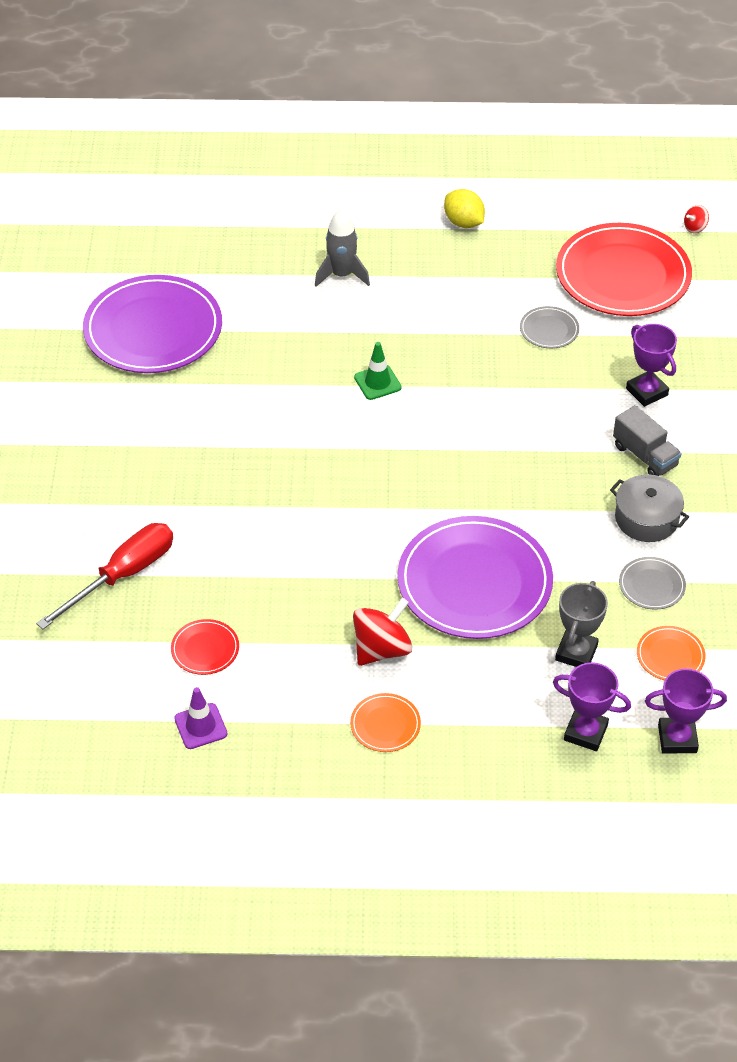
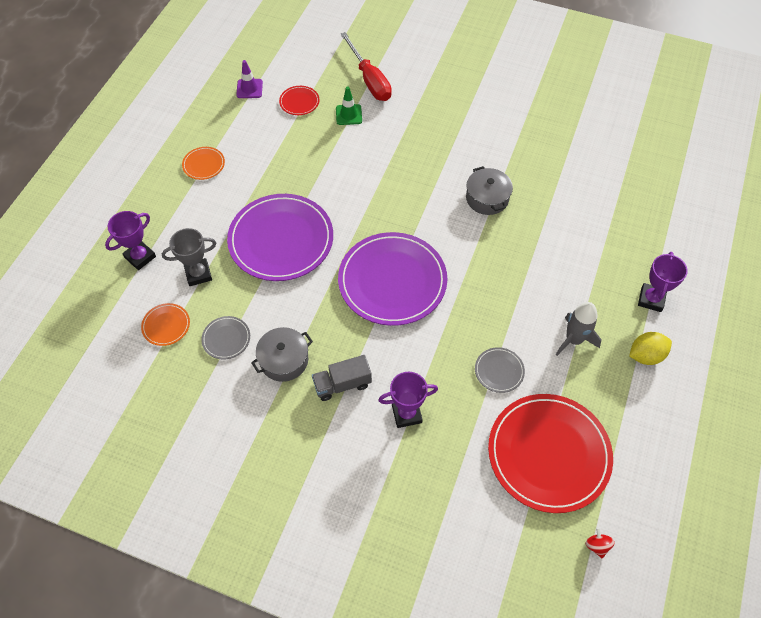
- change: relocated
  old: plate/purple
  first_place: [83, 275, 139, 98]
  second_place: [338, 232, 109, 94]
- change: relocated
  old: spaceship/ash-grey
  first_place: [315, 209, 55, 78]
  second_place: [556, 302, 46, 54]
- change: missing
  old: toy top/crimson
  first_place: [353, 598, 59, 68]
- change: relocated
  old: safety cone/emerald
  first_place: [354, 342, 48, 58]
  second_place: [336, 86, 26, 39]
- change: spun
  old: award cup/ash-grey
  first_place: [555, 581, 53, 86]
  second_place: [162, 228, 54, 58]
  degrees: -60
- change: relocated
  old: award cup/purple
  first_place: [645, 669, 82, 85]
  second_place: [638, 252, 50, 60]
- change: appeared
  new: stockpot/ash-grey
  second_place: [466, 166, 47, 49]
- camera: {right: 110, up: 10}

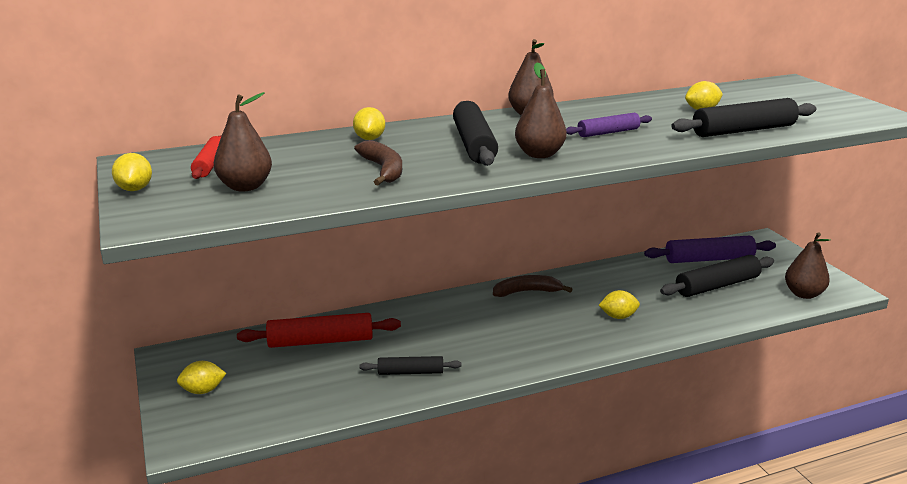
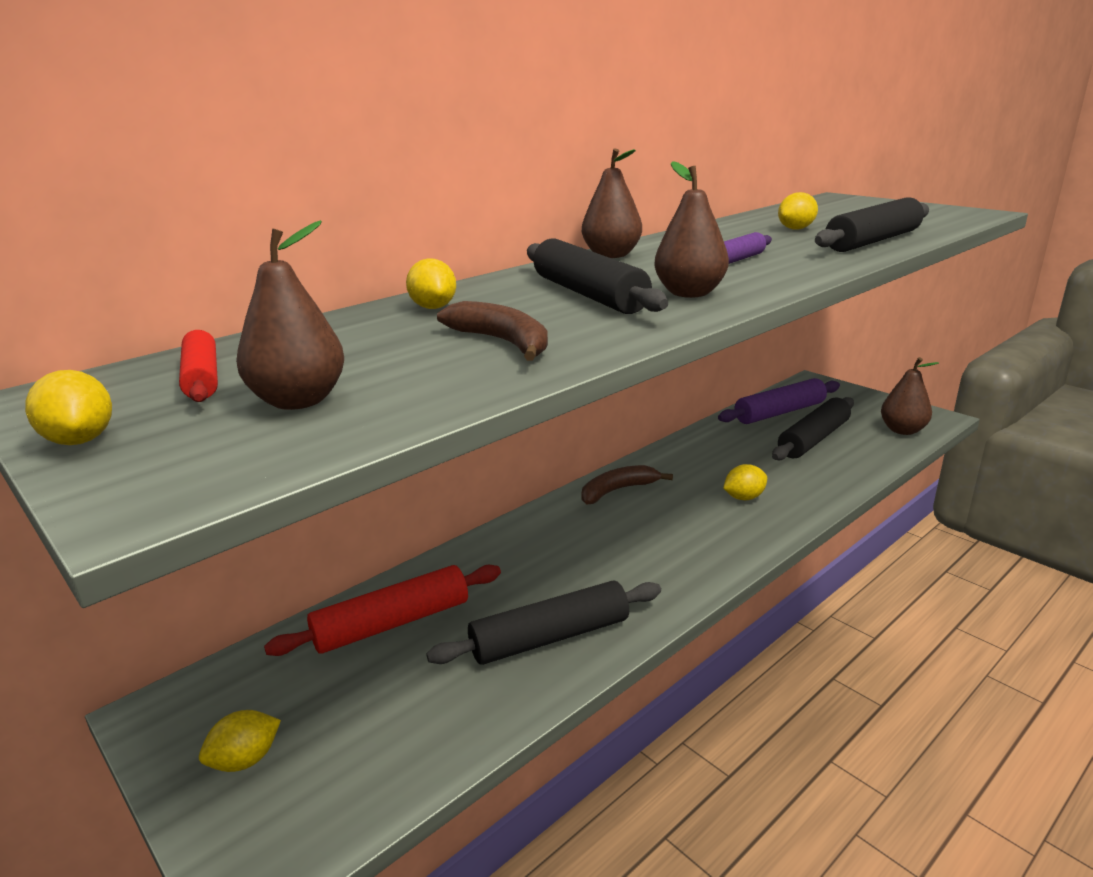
- change: size
  old: pastry roller/jet-black
  first_place: [359, 356, 103, 19]
  second_place: [426, 581, 235, 84]
  factor: 1.68
- camera: {right: -20, up: 0}

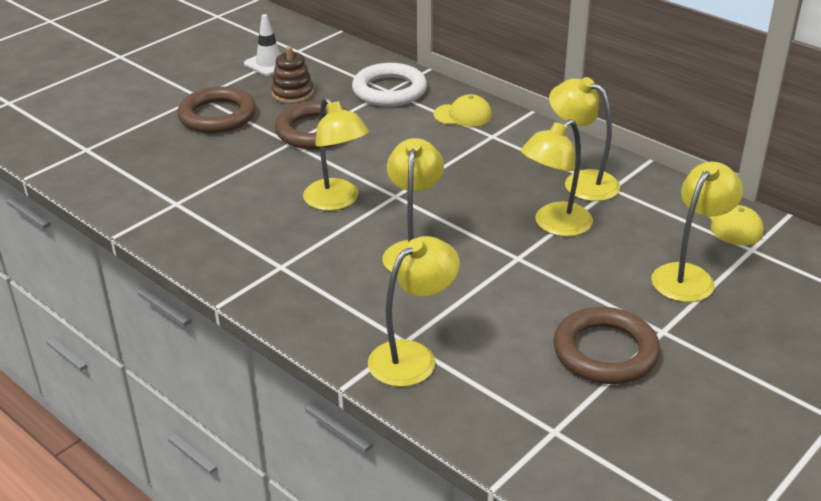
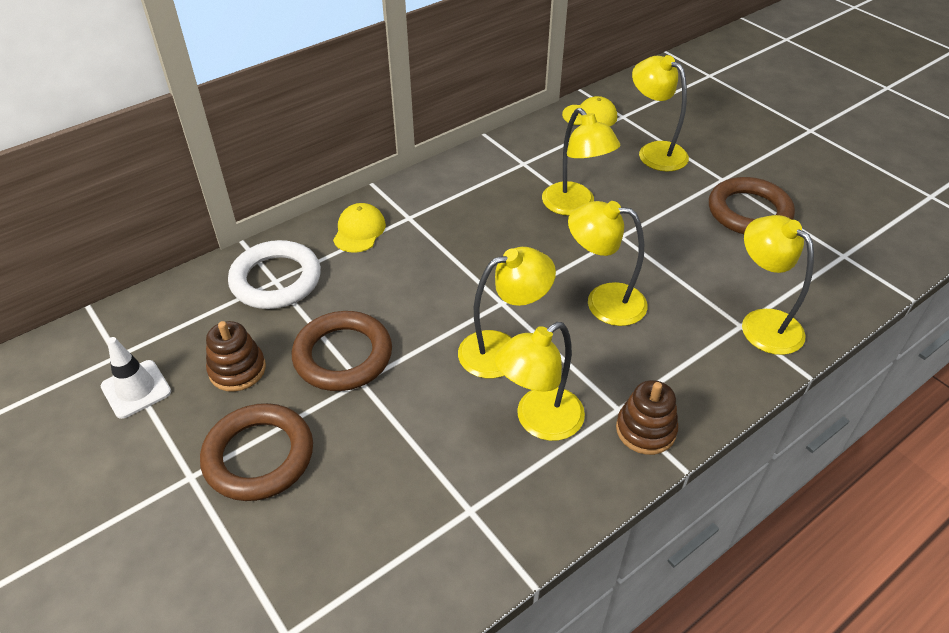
- change: relocated
  old: desk lamp/golden
  first_place: [549, 77, 71, 124]
  second_place: [495, 322, 90, 119]
- change: appeared
  new: stacking toy/brown
  second_place: [616, 380, 63, 75]
- camera: {right: -80, up: 10}

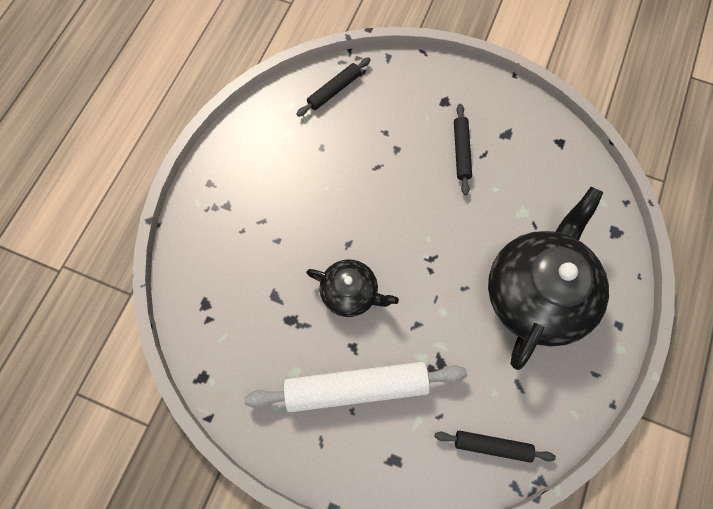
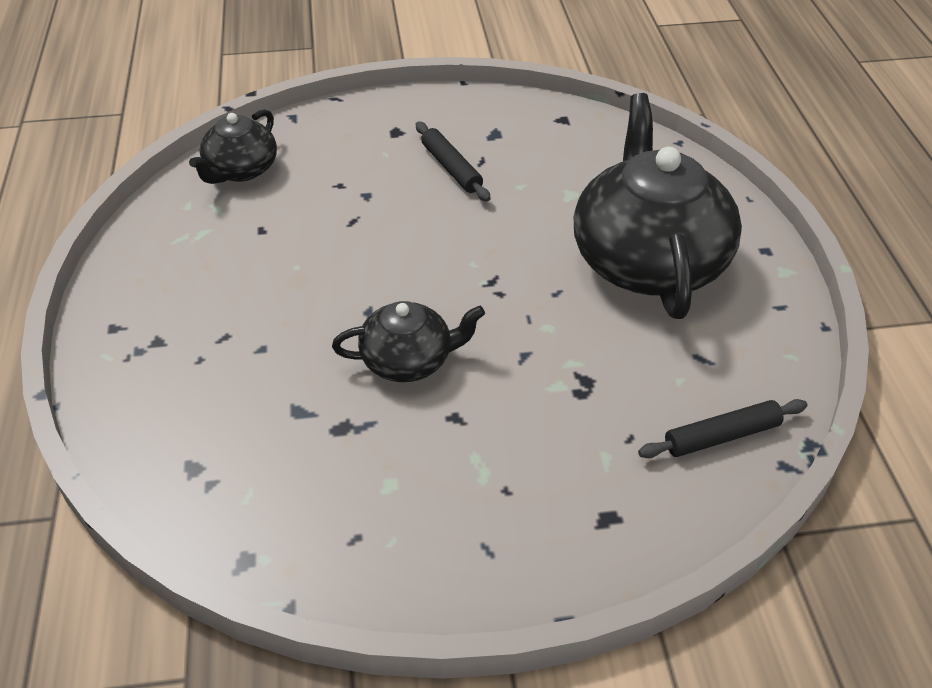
- change: missing
  old: pastry roller/white
  first_place: [244, 362, 224, 50]
- change: exchanged
  old: pastry roller/jet-black
  new: china teapot/jet-black
  first_place: [296, 57, 75, 60]
  second_place: [189, 109, 88, 75]
- camera: {right: -30, up: -25}

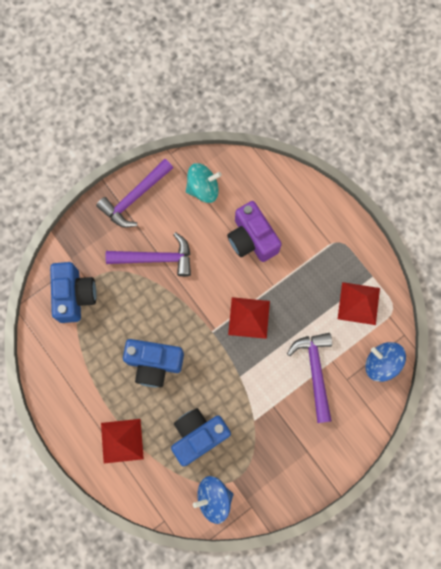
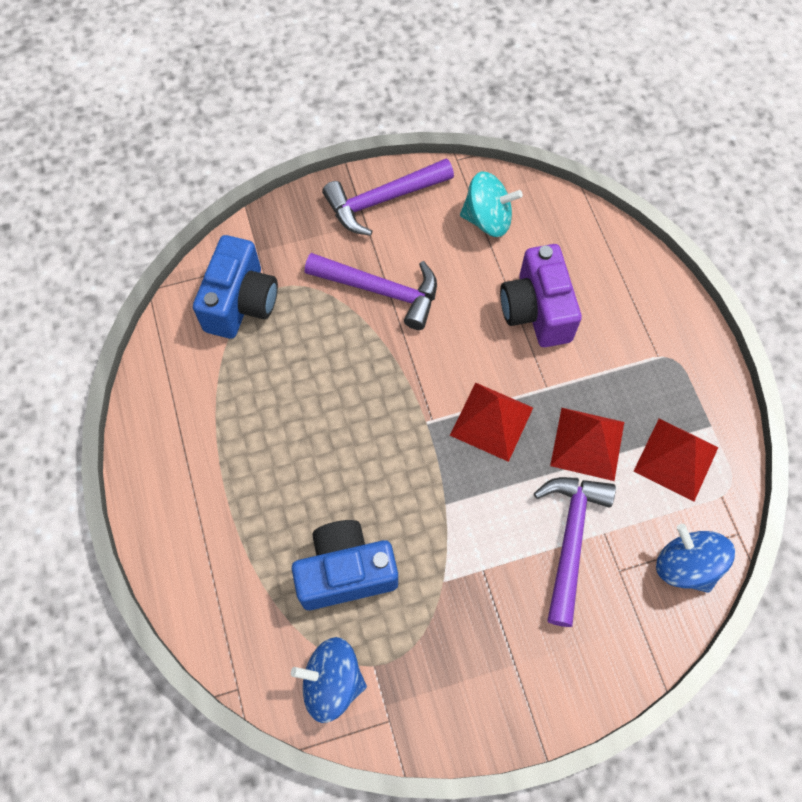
- change: relocated
  old: pyramid shape/crimson
  first_place: [101, 419, 43, 44]
  second_place: [550, 408, 74, 73]
- change: missing
  old: compact camera/blue
  first_place: [123, 339, 61, 48]
- camera: {right: 20, up: -10}

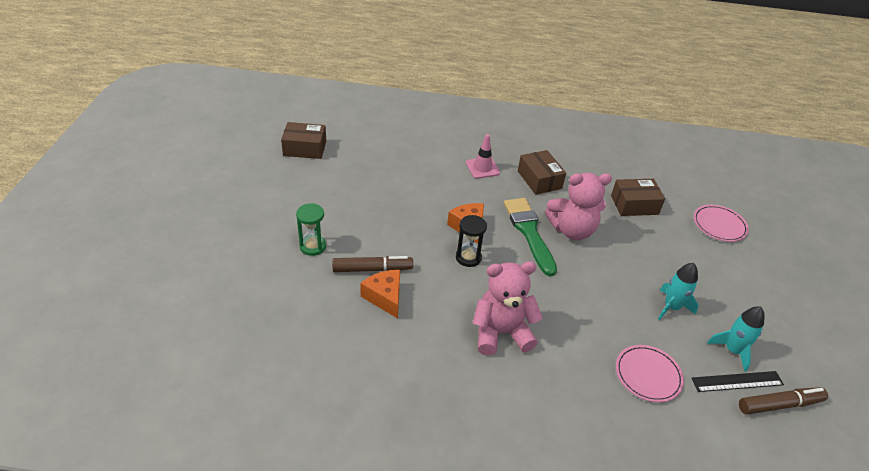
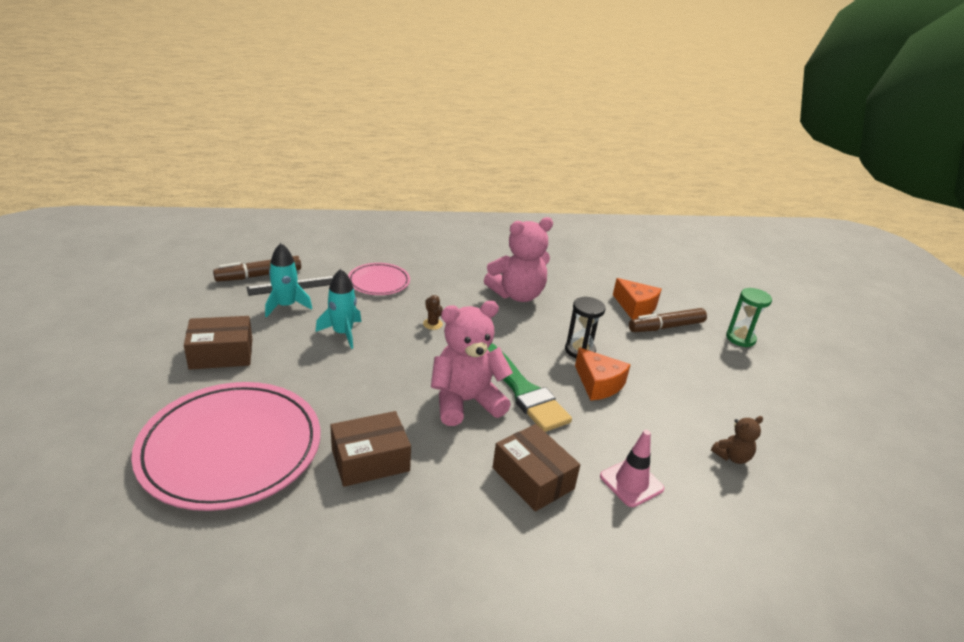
- change: relocated
  old: box/brown
  first_place: [281, 122, 45, 37]
  second_place: [184, 316, 68, 54]
- change: size
  old: plate/rose-pink
  first_place: [694, 205, 55, 37]
  second_place: [131, 382, 189, 129]
  factor: 1.99
- change: appeared
  new: cactus/brown
  second_place: [423, 295, 20, 35]
- change: appeared
  new: teddy bear/brown
  second_place: [711, 416, 52, 48]
- camera: {right: 165, up: -10}

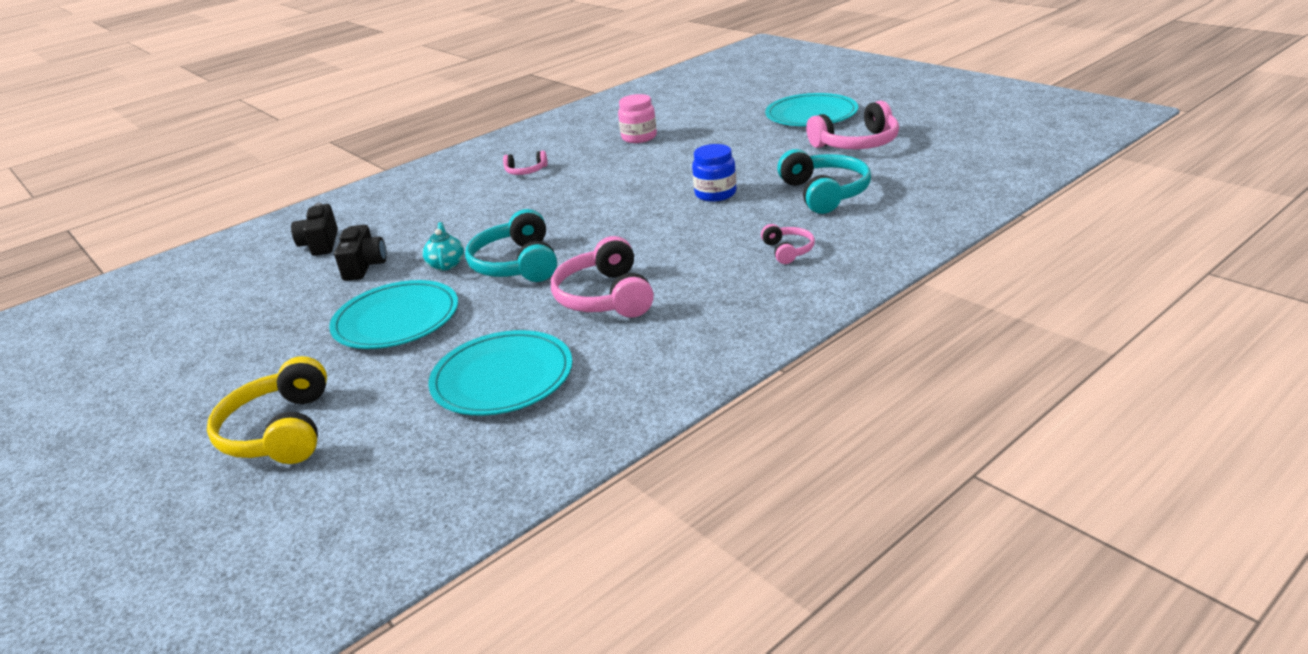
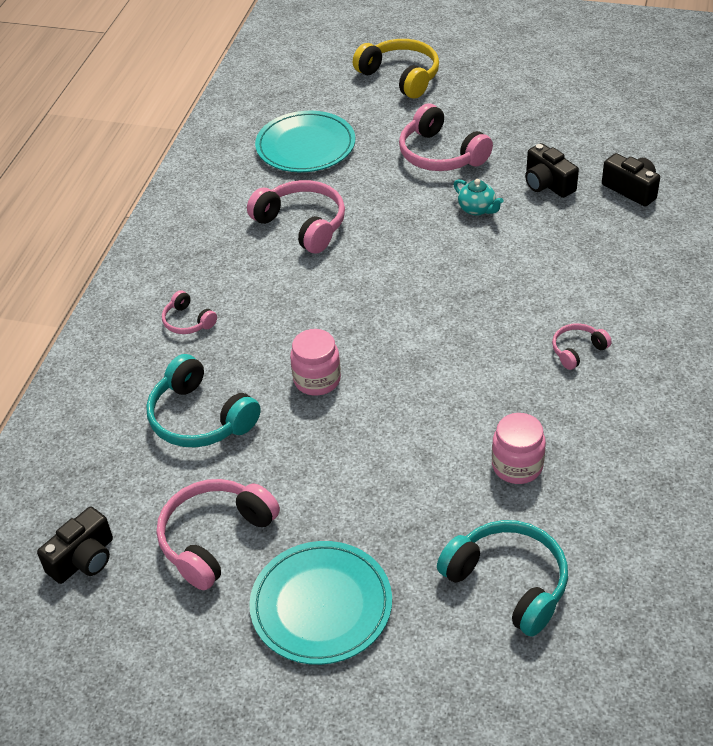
- change: exchanged
  old: plate/aqua
  new: headset/rose-pink
  first_place: [329, 280, 129, 69]
  second_place: [399, 103, 94, 68]
- change: relocated
  old: headset/aqua
  first_place: [465, 209, 92, 73]
  second_place: [437, 520, 131, 117]
- change: colour
  old: jar/blue
  new: jar/rose-pink
  first_place: [692, 144, 45, 58]
  second_place: [290, 329, 51, 66]
- change: appeared
  new: compact camera/jet-black
  second_place: [37, 507, 76, 77]
- camera: {right: 145, up: 15}

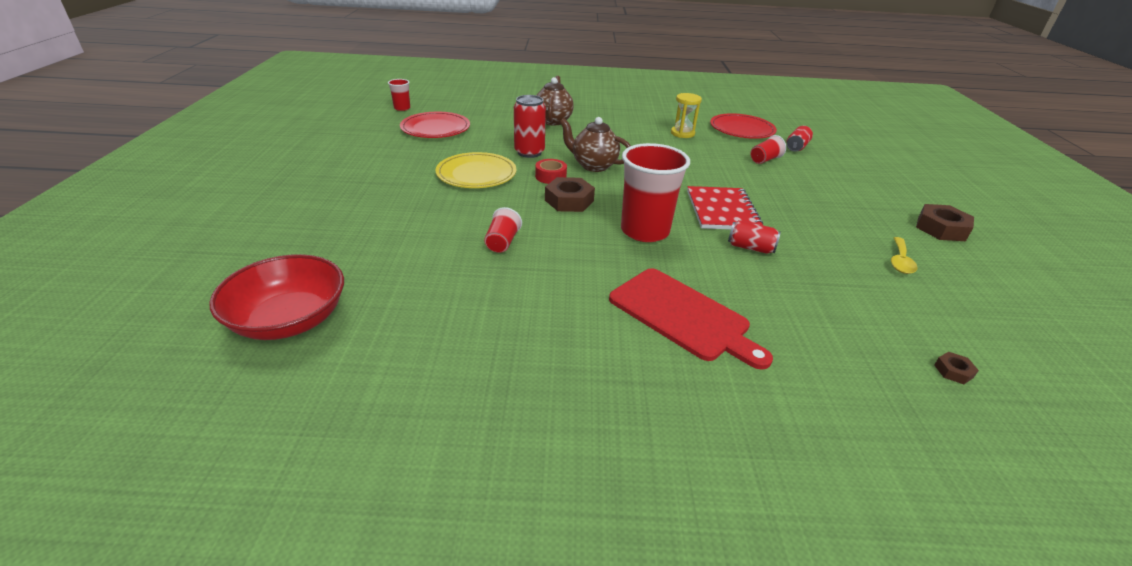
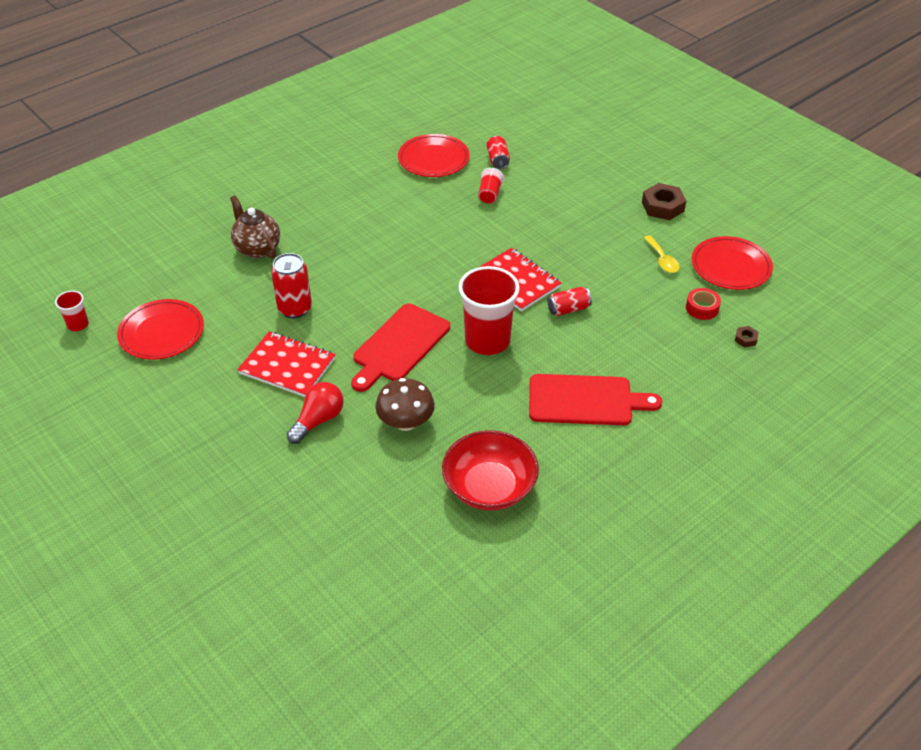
- change: relocated
  old: bowl/crimson
  first_place: [209, 254, 135, 86]
  second_place: [442, 430, 97, 80]
- change: exchanged
  old: plate/golden
  new: exercise book/crimson
  first_place: [435, 152, 81, 36]
  second_place: [237, 331, 99, 66]
- change: exchanged
  old: beaker/crimson
  new: mushroom/brown
  first_place: [484, 207, 38, 46]
  second_place: [375, 378, 60, 53]
- change: relocated
  old: roll of tape/crimson
  first_place: [535, 159, 32, 25]
  second_place: [686, 288, 35, 32]
- change: exchanged
  old: hexagon nut/brown
  new: bread board/crimson
  first_place: [545, 177, 50, 35]
  second_place: [351, 304, 99, 88]
- change: missing
  old: china teapot/brown
  first_place: [560, 117, 71, 55]
- change: missing
  old: hourglass/golden
  first_place: [671, 93, 31, 45]
- change: appeared
  new: light bulb/crimson
  second_place: [287, 382, 57, 62]
- change: appeared
  new: plate/crimson
  second_place: [692, 236, 81, 54]
- camera: {right: -40, up: 10}

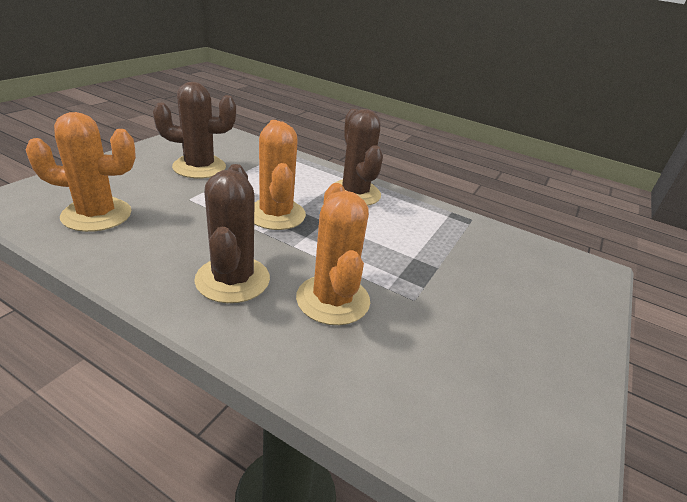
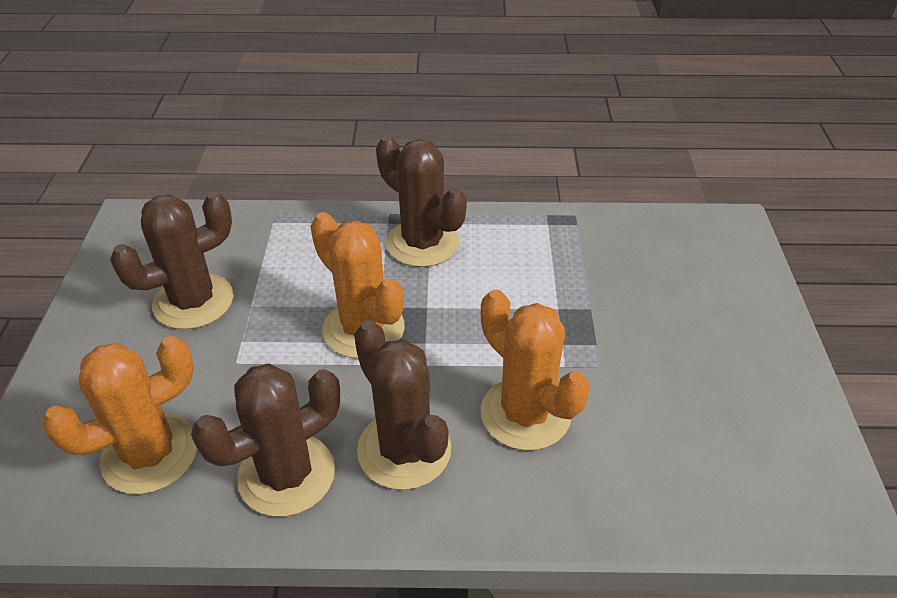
- change: appeared
  new: cactus/brown
  second_place: [191, 364, 149, 153]
- camera: {right: -25, up: 10}

